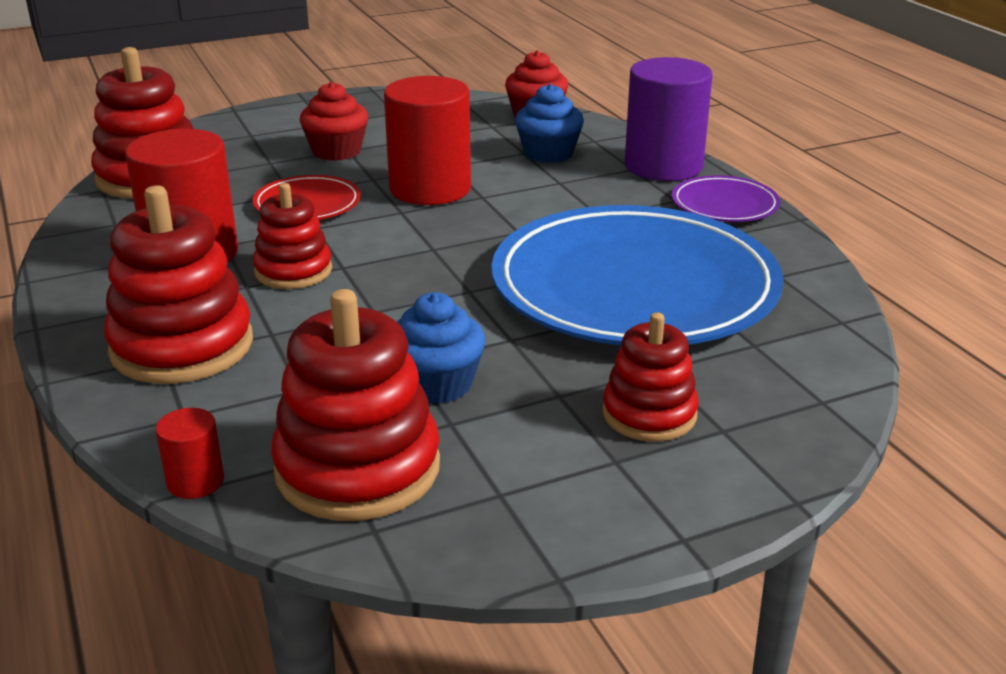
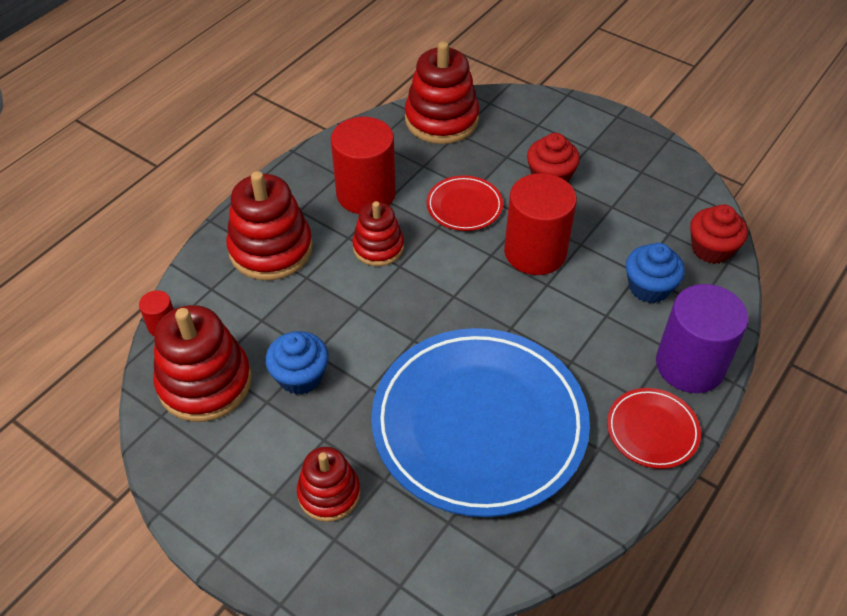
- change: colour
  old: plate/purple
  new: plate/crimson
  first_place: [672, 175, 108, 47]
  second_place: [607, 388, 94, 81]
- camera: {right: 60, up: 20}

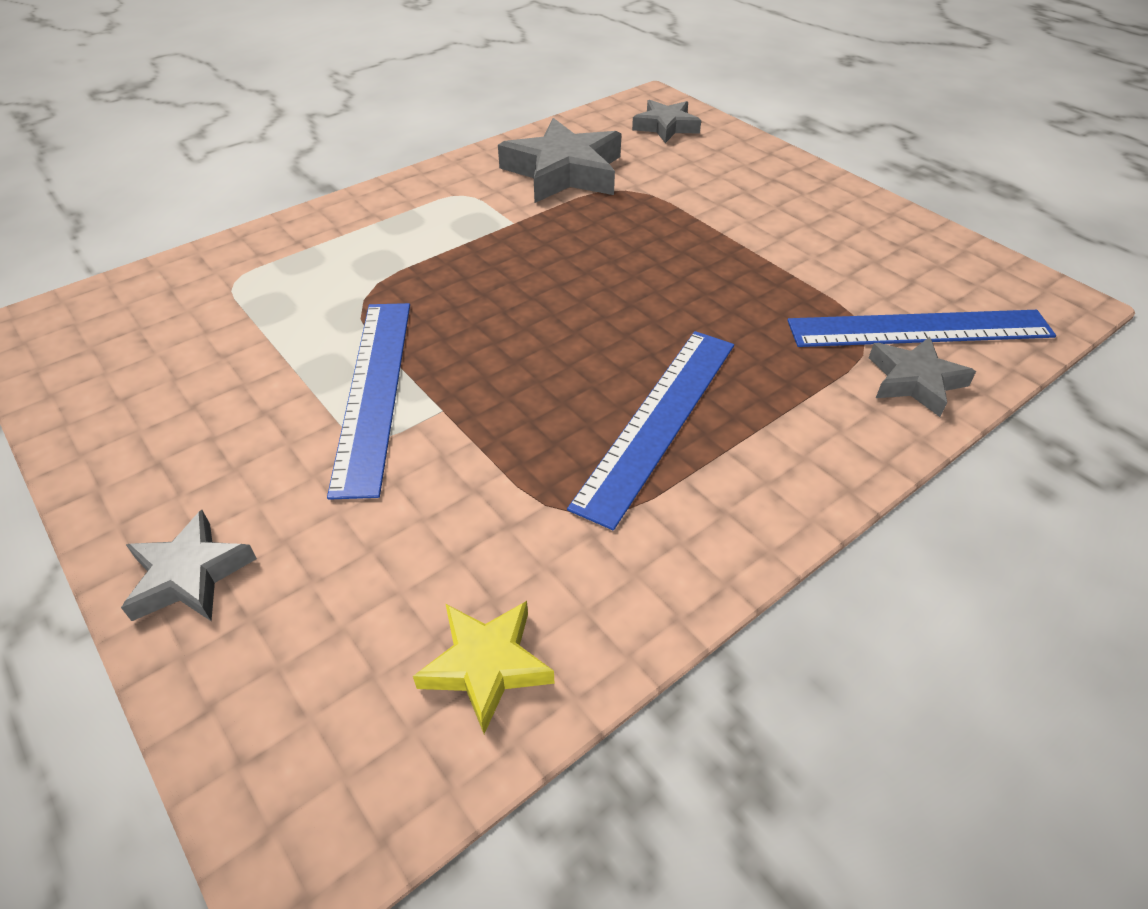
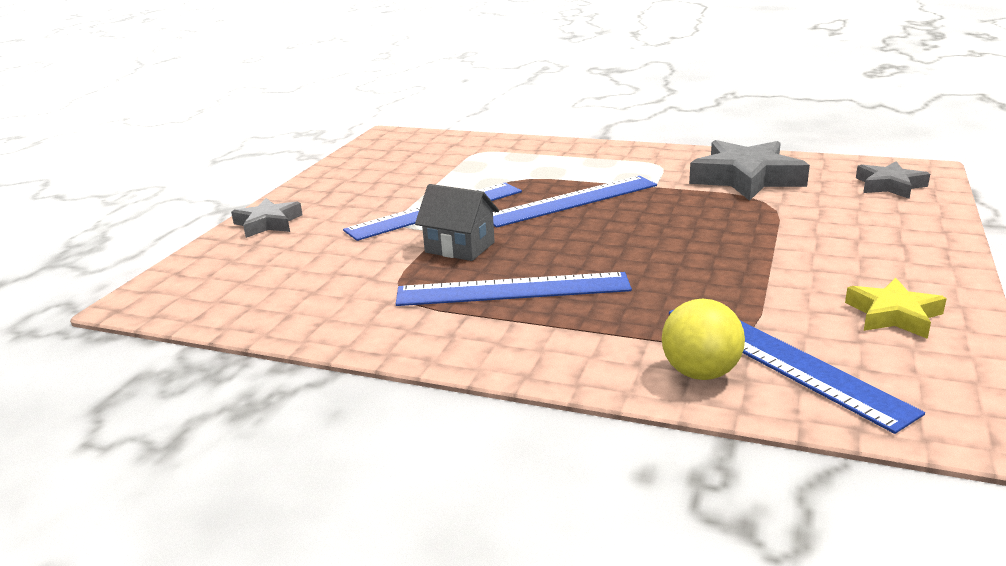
- change: relocated
  old: star/golden
  first_place: [413, 601, 142, 133]
  second_place: [845, 278, 102, 61]
- change: exchanged
  old: star/ash-grey
  new: ball/golden
  first_place: [869, 337, 107, 80]
  second_place: [662, 299, 83, 81]
- change: appeared
  new: toy house/ash-grey
  second_place: [415, 184, 84, 77]
- change: appeared
  new: straightedge/blue
  second_place: [493, 176, 164, 52]
- camera: {right: 60, up: -20}

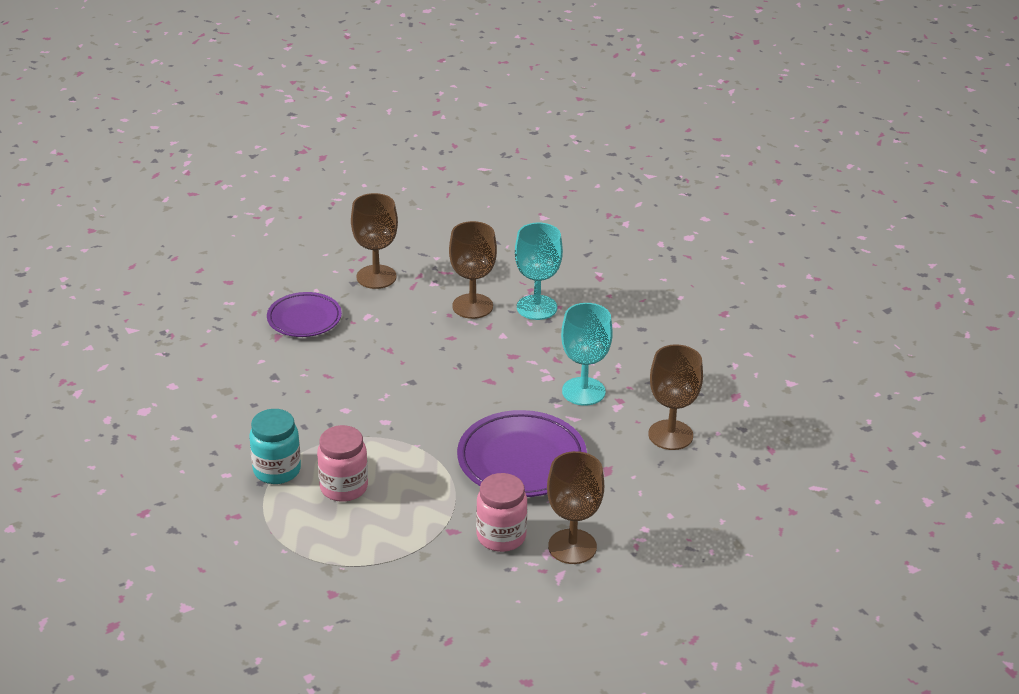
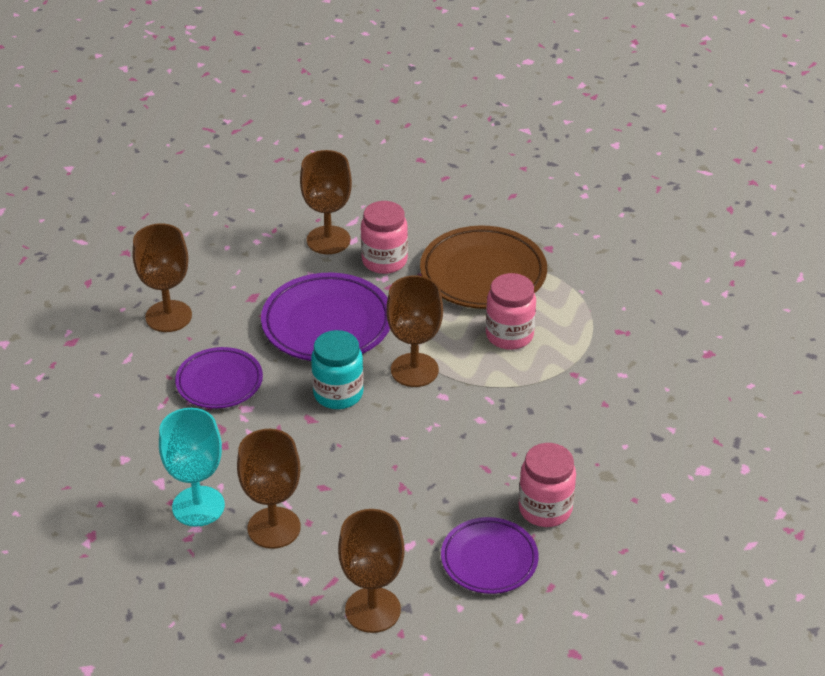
- change: relocated
  old: jar/aqua
  first_place: [249, 409, 52, 75]
  second_place: [311, 330, 53, 79]
- change: exchanged
  old: wine glass/aqua
  new: plate/purple
  first_place: [561, 303, 52, 103]
  second_place: [175, 347, 88, 62]
- change: appeared
  new: wine glass/brown
  second_place: [386, 275, 57, 112]
- change: appeared
  new: plate/brown
  second_place: [420, 225, 127, 84]
- change: appeared
  new: jar/rose-pink
  second_place: [519, 443, 57, 84]
- camera: {right: -160, up: 5}

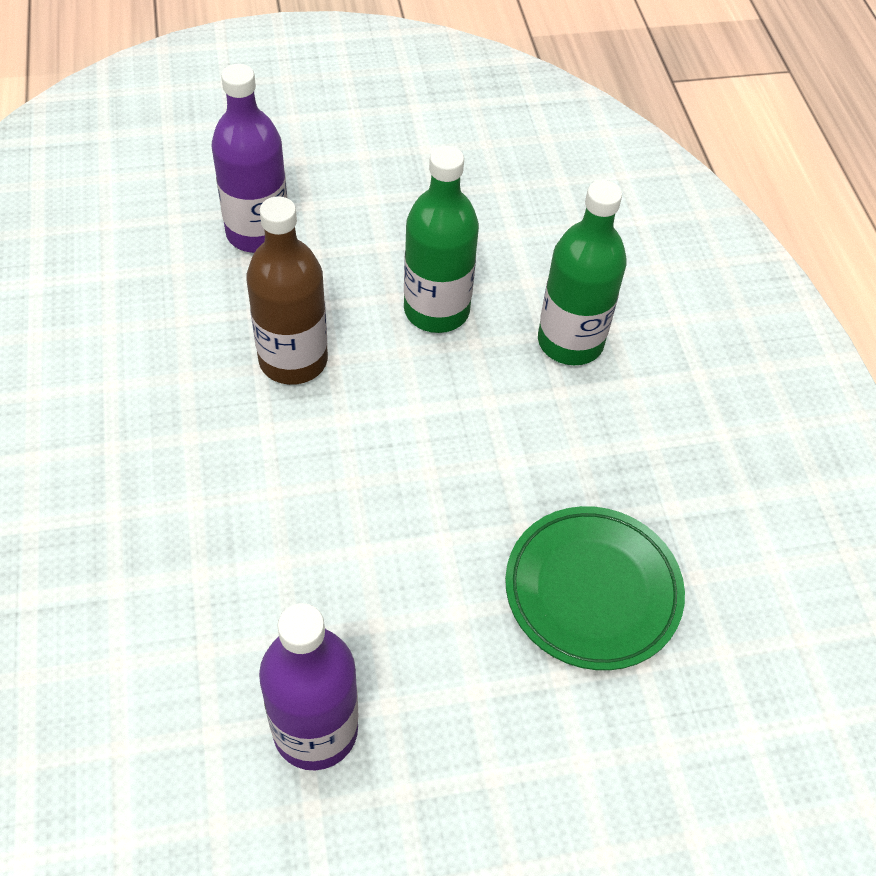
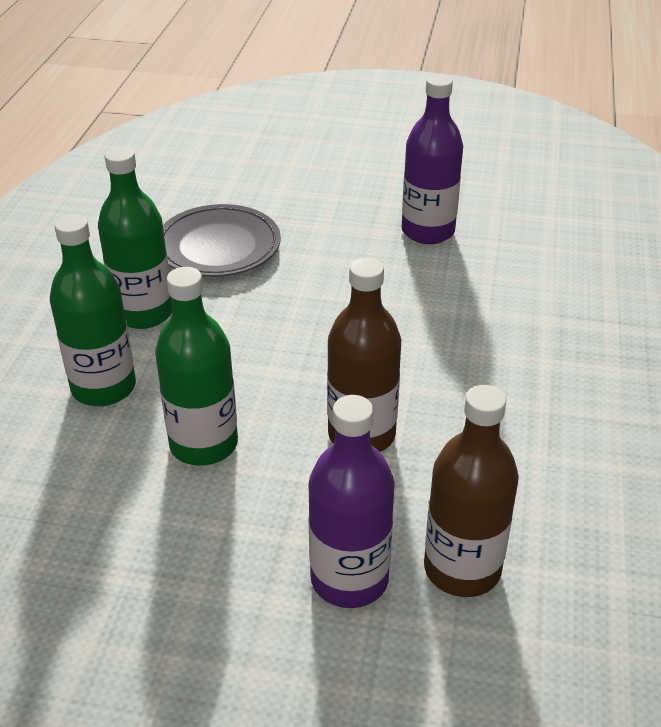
- change: colour
  old: plate/emerald
  new: plate/ash-grey
  first_place: [505, 506, 180, 164]
  second_place: [163, 204, 118, 73]
- change: appeared
  new: drink bottle/emerald
  second_place: [98, 147, 74, 182]
- change: appeared
  new: drink bottle/brown
  second_place: [424, 385, 95, 212]
- camera: {right: -155, up: -15}

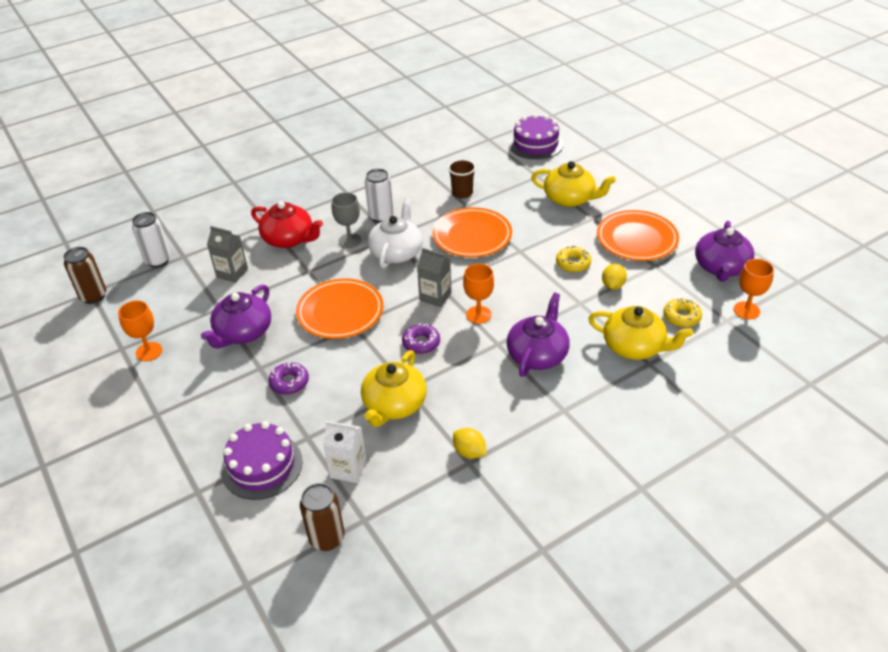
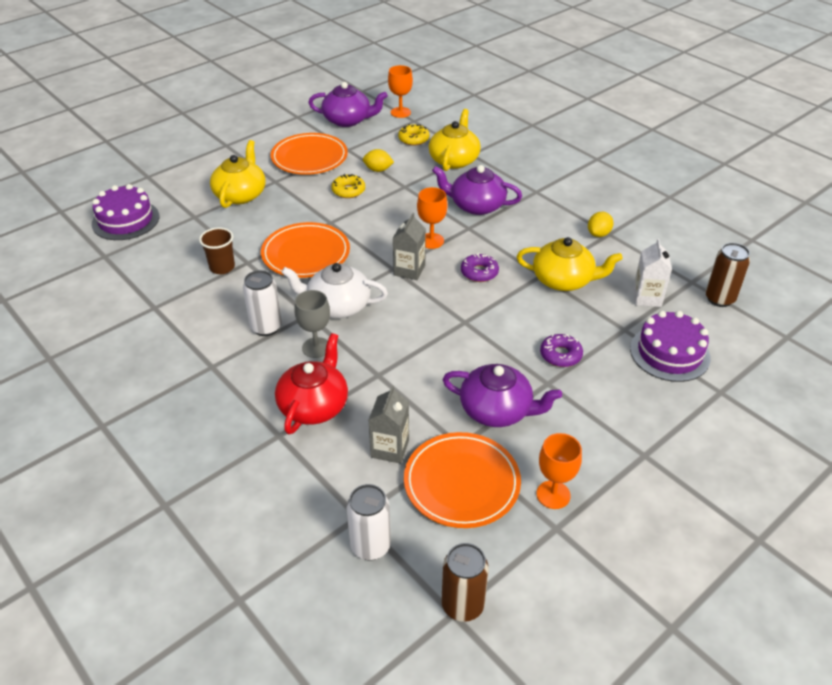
- change: relocated
  old: plate/orange
  first_place: [296, 279, 88, 60]
  second_place: [404, 432, 117, 96]
- camera: {right: -100, up: 0}

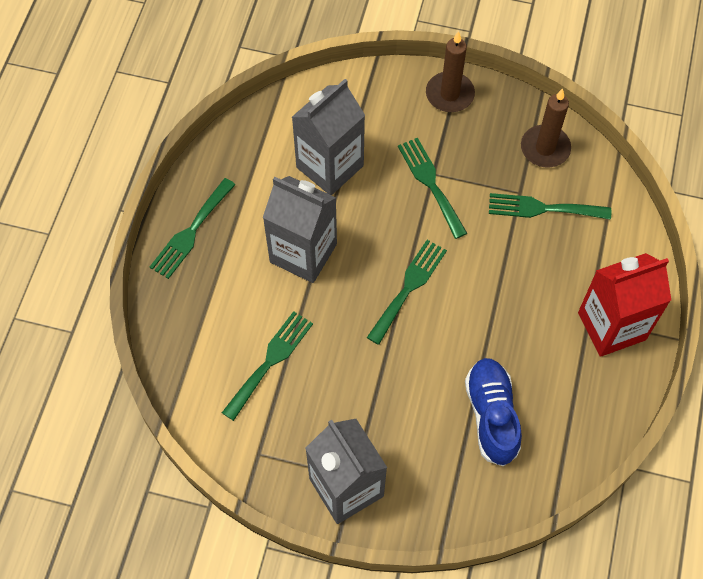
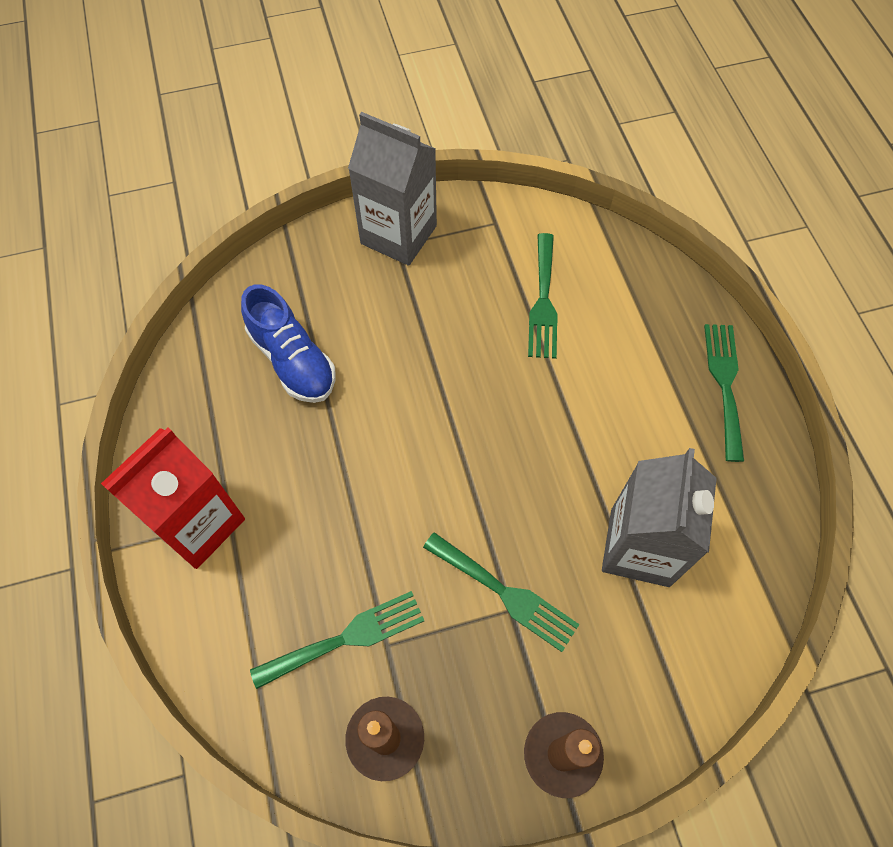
- change: missing
  old: milk carton/ash-grey
  first_place: [263, 176, 74, 107]
- change: missing
  old: table fork/emerald
  first_place: [367, 240, 80, 105]
- camera: {right: 150, up: 0}

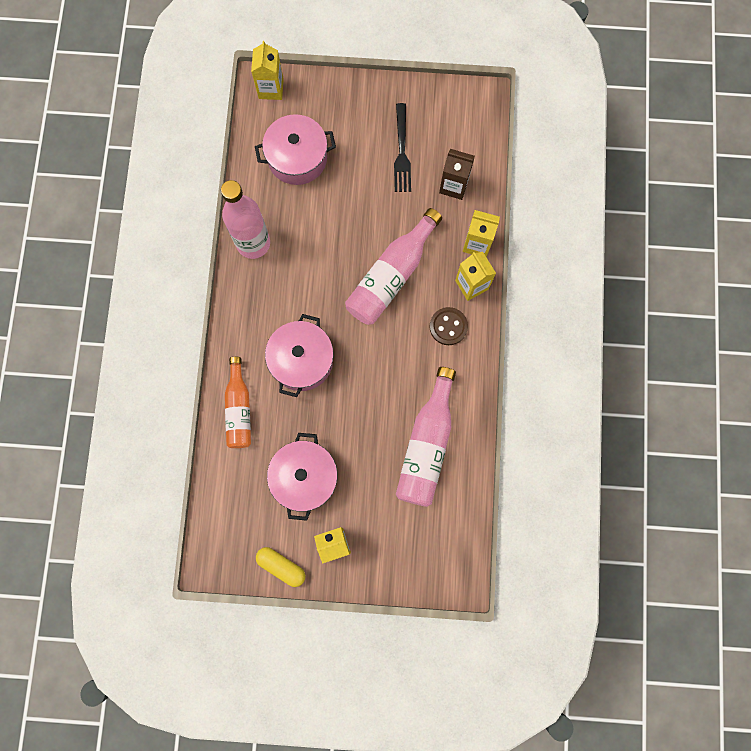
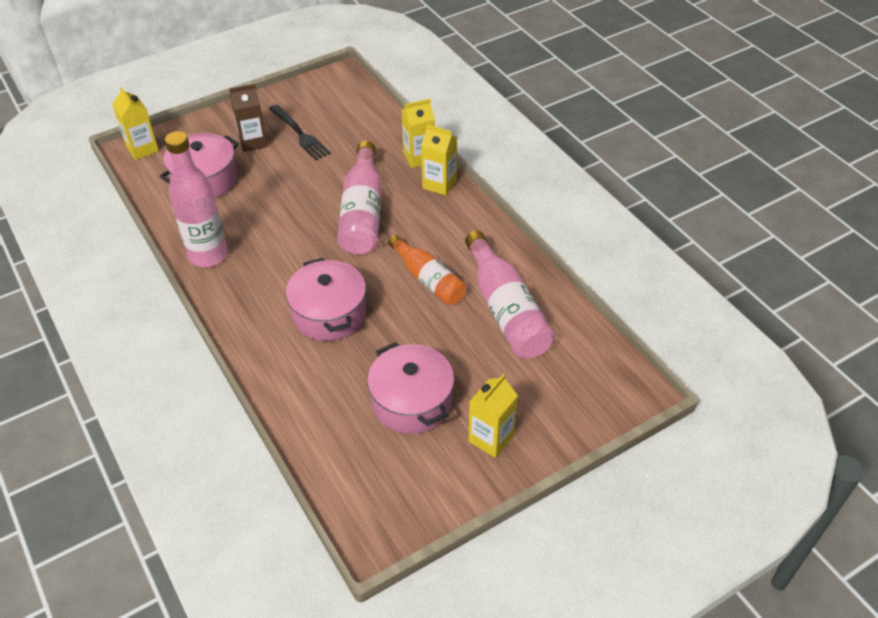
- change: relocated
  old: drink bottle/orange
  first_place: [225, 357, 26, 91]
  second_place: [388, 235, 78, 70]
- change: missing
  old: capsule/golden
  first_place: [256, 547, 49, 40]
- change: missing
  old: sewing button/brown
  first_place: [430, 307, 38, 38]
- change: relocated
  old: milk carton/brown
  first_place: [439, 149, 36, 51]
  second_place: [229, 84, 39, 68]
- camera: {right: -35, up: -30}

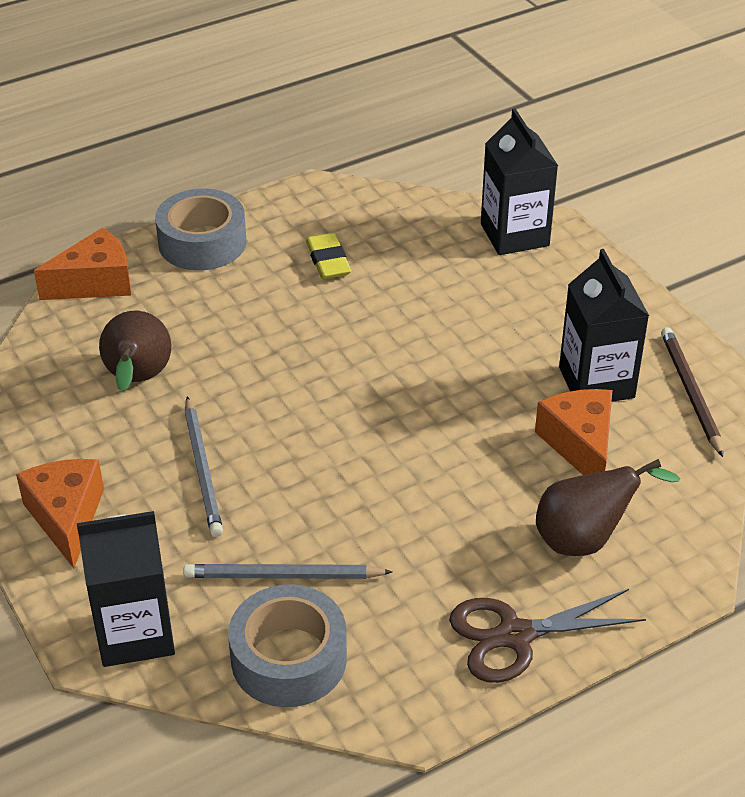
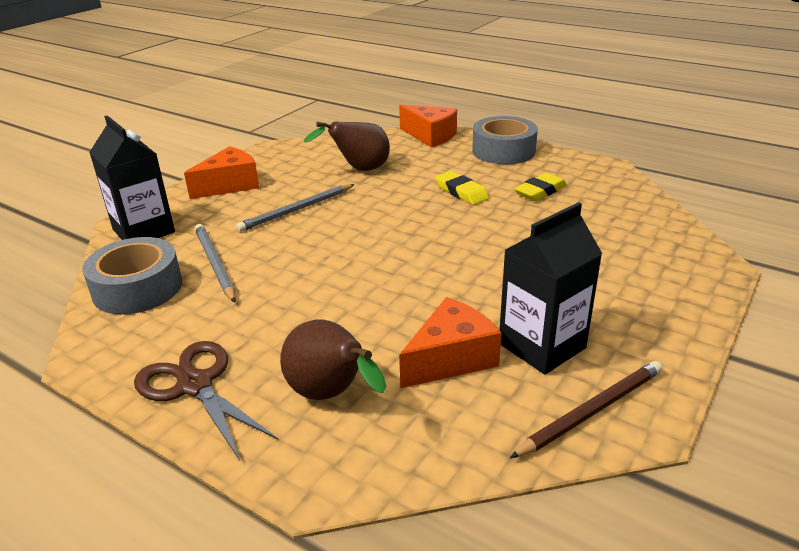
- change: missing
  old: milk carton/jet-black
  first_place: [481, 109, 77, 146]
- change: appeared
  new: gum eraser/golden
  second_place: [435, 171, 54, 34]
- camera: {right: 65, up: -10}

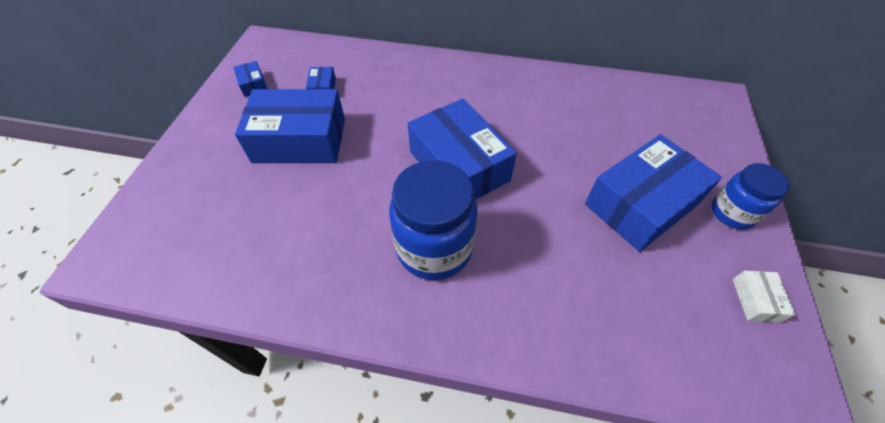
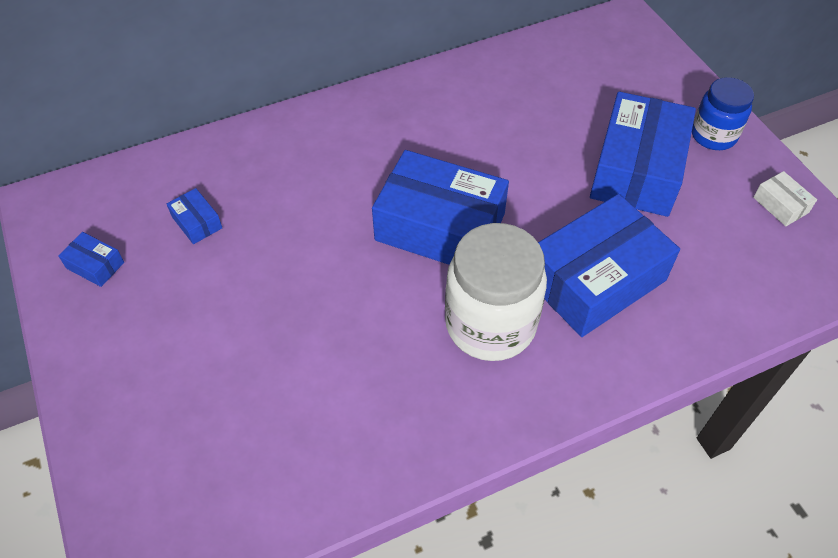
- change: relocated
  old: box/blue
  first_place: [235, 89, 110, 74]
  second_place: [538, 194, 142, 143]
- change: colour
  old: jar/blue
  new: jar/white
  first_place: [389, 160, 89, 120]
  second_place: [445, 223, 102, 138]
- camera: {right: -35, up: 0}

